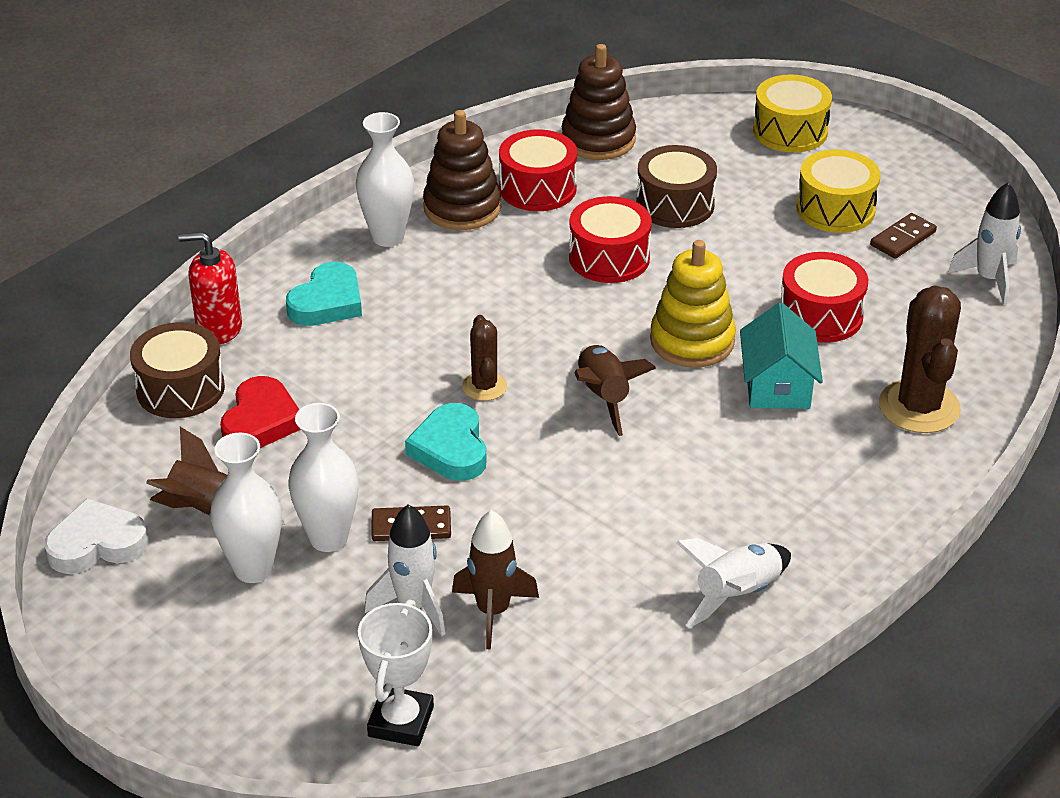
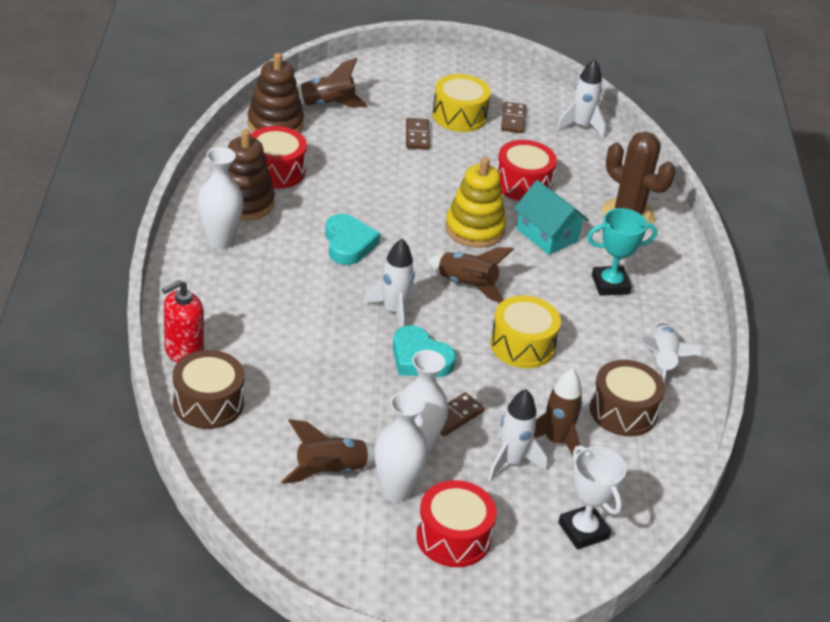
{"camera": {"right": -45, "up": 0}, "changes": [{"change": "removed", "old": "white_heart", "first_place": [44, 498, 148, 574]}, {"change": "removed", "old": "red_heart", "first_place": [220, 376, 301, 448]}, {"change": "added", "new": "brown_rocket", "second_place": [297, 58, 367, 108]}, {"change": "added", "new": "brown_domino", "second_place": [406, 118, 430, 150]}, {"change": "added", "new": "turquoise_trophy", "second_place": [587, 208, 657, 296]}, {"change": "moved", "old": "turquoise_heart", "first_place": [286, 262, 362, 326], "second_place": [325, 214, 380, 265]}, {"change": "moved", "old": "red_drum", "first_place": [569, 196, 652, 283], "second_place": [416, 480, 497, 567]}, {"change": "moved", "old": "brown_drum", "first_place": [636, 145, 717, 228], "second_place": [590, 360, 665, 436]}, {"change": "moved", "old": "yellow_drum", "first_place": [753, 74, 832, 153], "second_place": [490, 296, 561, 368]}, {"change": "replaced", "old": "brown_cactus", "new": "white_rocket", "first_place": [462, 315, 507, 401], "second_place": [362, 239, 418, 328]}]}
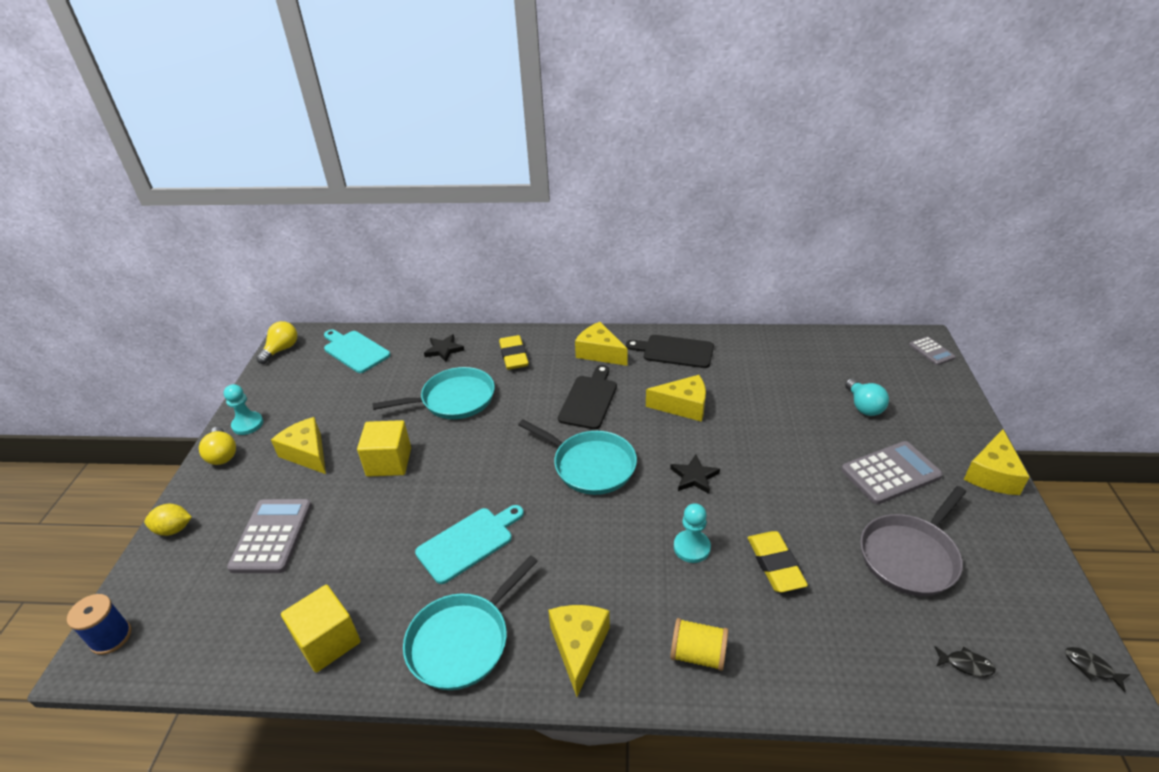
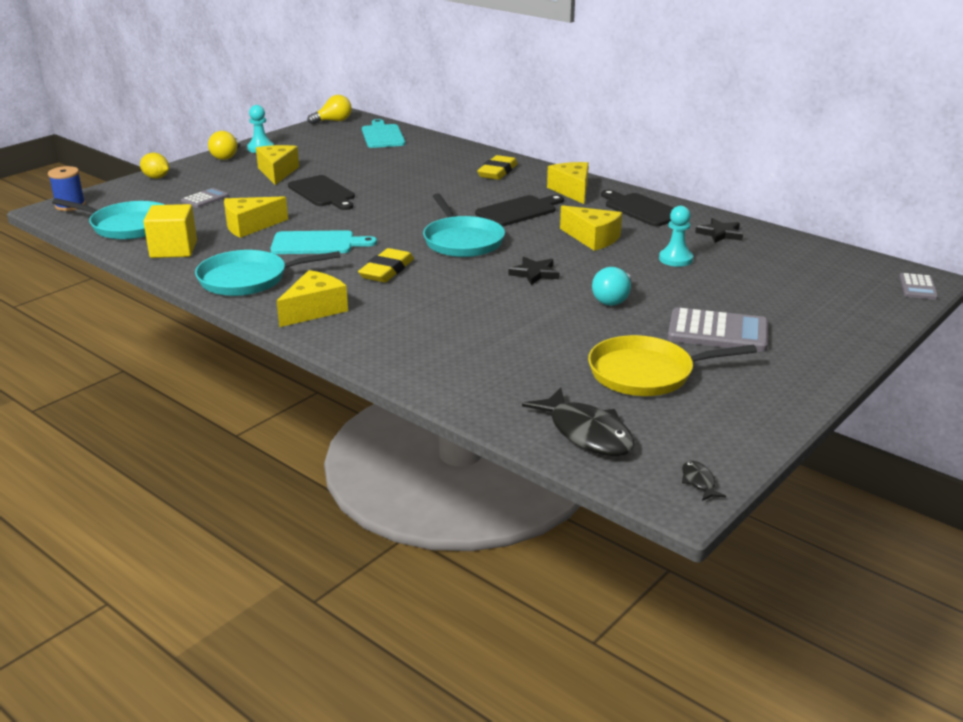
{"camera": {"right": 35, "up": -10}, "changes": [{"change": "removed", "old": "yellow_spool", "first_place": [670, 618, 728, 671]}, {"change": "moved", "old": "turquoise_pan", "first_place": [372, 367, 495, 419], "second_place": [52, 198, 165, 240]}, {"change": "moved", "old": "black_star", "first_place": [424, 334, 464, 362], "second_place": [695, 218, 743, 243]}, {"change": "moved", "old": "turquoise_pawn", "first_place": [674, 503, 711, 563], "second_place": [659, 206, 693, 267]}, {"change": "moved", "old": "yellow_eraser", "first_place": [748, 531, 808, 592], "second_place": [358, 248, 414, 282]}, {"change": "moved", "old": "turquoise_light_bulb", "first_place": [845, 378, 889, 416], "second_place": [592, 267, 631, 306]}, {"change": "moved", "old": "yellow_cheese", "first_place": [964, 429, 1030, 495], "second_place": [224, 196, 288, 238]}, {"change": "replaced", "old": "yellow_cube", "new": "black_cutting_board", "first_place": [357, 420, 411, 477], "second_place": [288, 175, 355, 210]}, {"change": "recoloured", "old": "grey_pan", "new": "yellow_pan", "first_place": [860, 486, 966, 596], "second_place": [588, 335, 757, 396]}, {"change": "resized", "old": "grey_calculator", "first_place": [227, 499, 312, 573], "second_place": [181, 188, 229, 208], "factor": 0.55}, {"change": "resized", "old": "black_fish", "first_place": [935, 646, 996, 677], "second_place": [522, 388, 635, 456], "factor": 2.24}]}
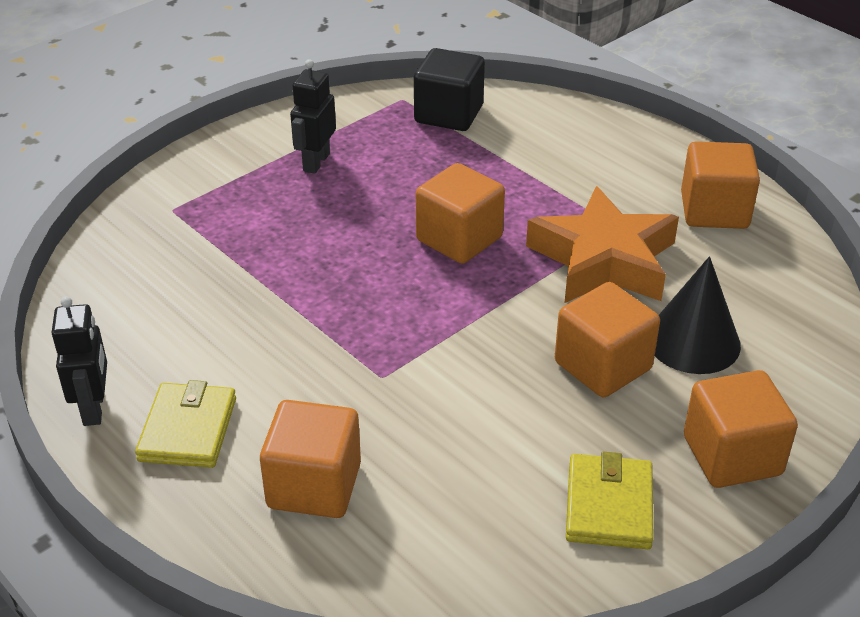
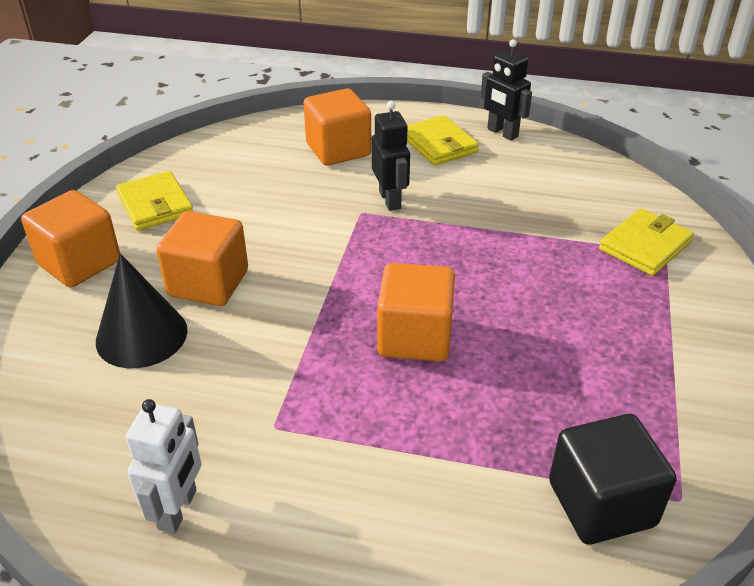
{"camera": {"right": 145, "up": 0}, "changes": [{"change": "removed", "old": "orange_star", "first_place": [526, 186, 679, 303]}, {"change": "added", "new": "yellow_wallet", "second_place": [599, 208, 694, 276]}, {"change": "moved", "old": "black_robot", "first_place": [290, 59, 336, 174], "second_place": [372, 101, 410, 211]}, {"change": "replaced", "old": "orange_cube", "new": "white_robot", "first_place": [681, 141, 760, 229], "second_place": [126, 399, 201, 533]}]}
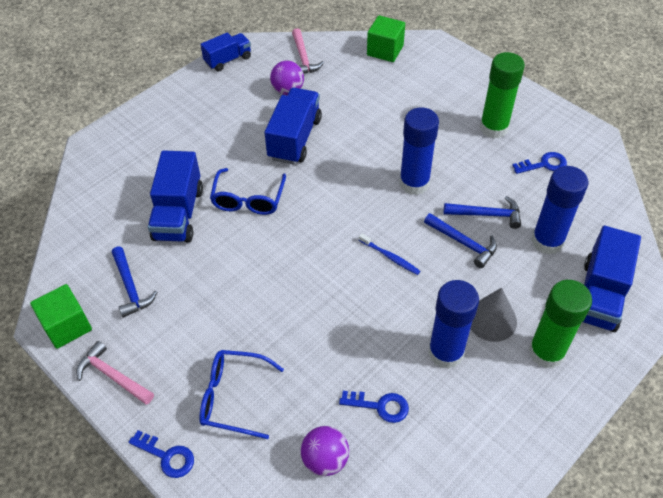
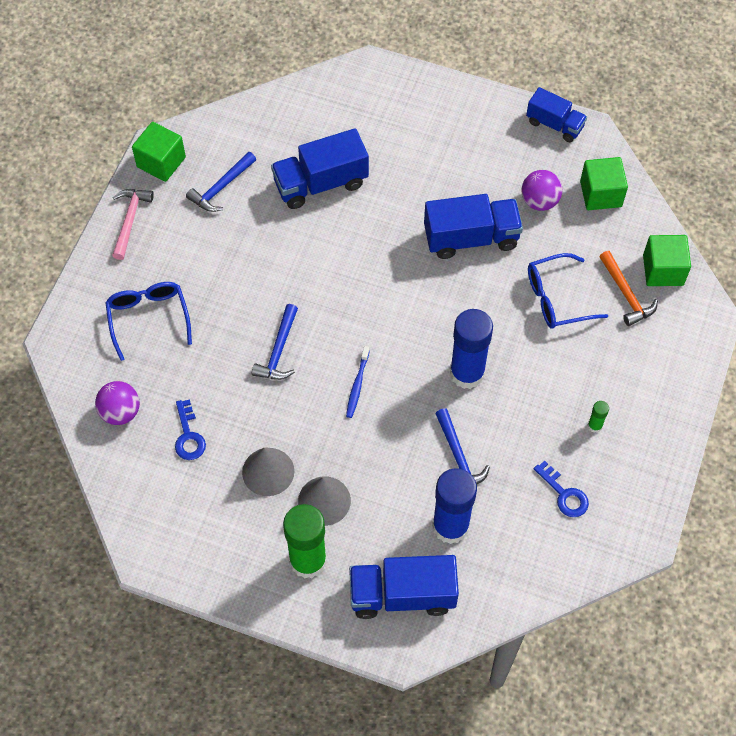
{"camera": {"right": 65, "up": 10}, "changes": [{"change": "removed", "old": "blue_key", "first_place": [129, 430, 194, 478]}, {"change": "added", "new": "orange_hammer", "second_place": [599, 251, 658, 326]}, {"change": "moved", "old": "blue_glasses", "first_place": [210, 168, 286, 215], "second_place": [528, 253, 608, 329]}, {"change": "moved", "old": "blue_hammer", "first_place": [424, 213, 497, 268], "second_place": [252, 304, 298, 380]}, {"change": "replaced", "old": "pink_hammer", "new": "green_cube", "first_place": [292, 28, 324, 74], "second_place": [580, 157, 628, 210]}, {"change": "replaced", "old": "blue_glue_stick", "new": "grey_cone", "first_place": [428, 280, 479, 369], "second_place": [242, 447, 294, 496]}, {"change": "resized", "old": "green_glue_stick", "first_place": [480, 52, 525, 139], "second_place": [588, 401, 609, 433], "factor": 0.42}]}
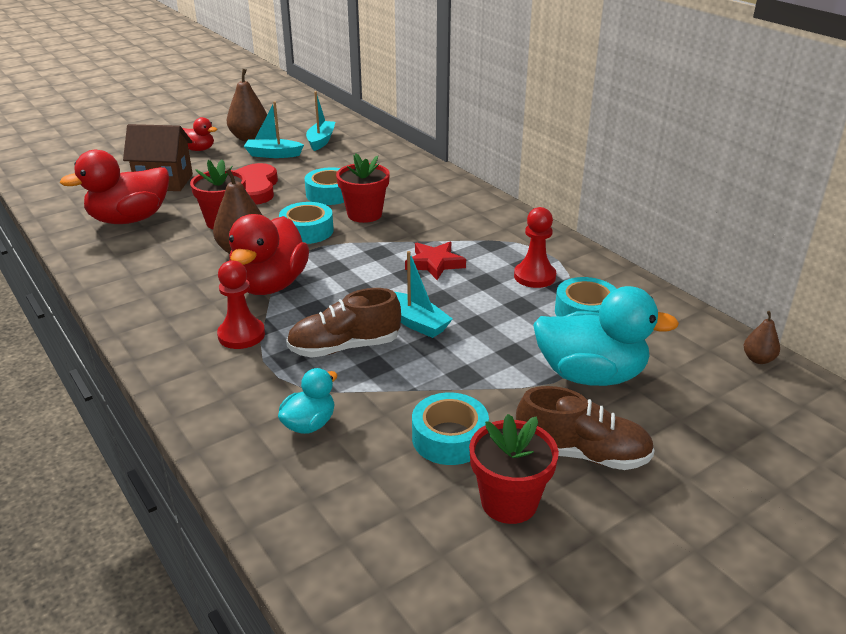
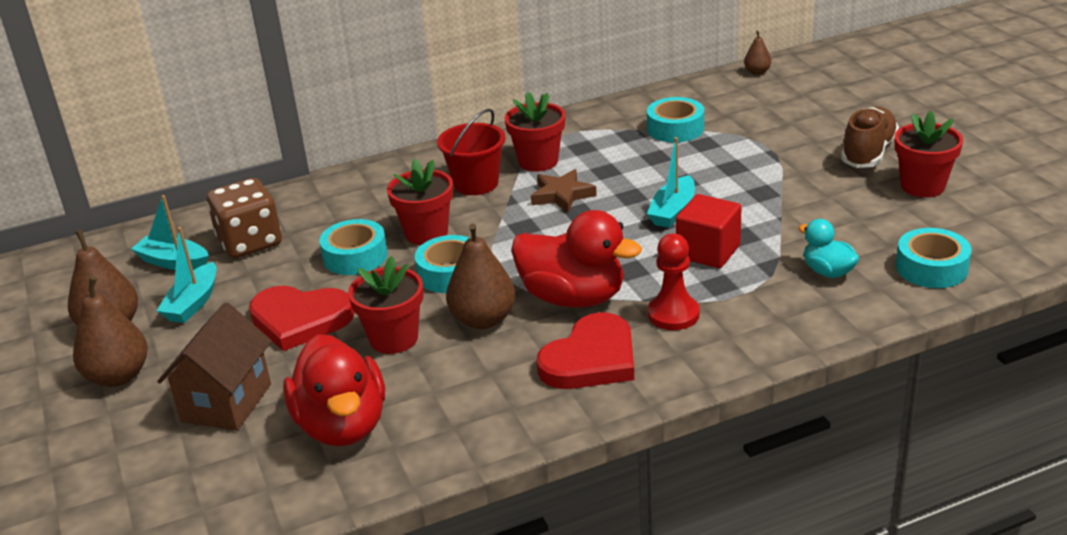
{"camera": {"right": -75, "up": 0}, "changes": [{"change": "removed", "old": "red_pawn", "first_place": [514, 207, 556, 288]}, {"change": "removed", "old": "turquoise_duck", "first_place": [533, 286, 679, 386]}, {"change": "added", "new": "brown_dice", "second_place": [207, 178, 282, 258]}, {"change": "added", "new": "red_bucket", "second_place": [437, 108, 506, 195]}, {"change": "added", "new": "red_flower_pot", "second_place": [504, 92, 565, 172]}, {"change": "added", "new": "red_heart", "second_place": [536, 312, 634, 389]}, {"change": "moved", "old": "turquoise_tape", "first_place": [412, 392, 489, 465], "second_place": [896, 228, 972, 288]}, {"change": "replaced", "old": "red_duck", "new": "brown_pear", "first_place": [183, 117, 217, 151], "second_place": [73, 276, 148, 387]}, {"change": "replaced", "old": "brown_shoe", "new": "red_cube", "first_place": [286, 288, 401, 358], "second_place": [676, 194, 741, 268]}, {"change": "recoloured", "old": "red_star", "new": "brown_star", "first_place": [405, 242, 466, 280], "second_place": [531, 169, 597, 213]}, {"change": "turned", "old": "turquoise_boat", "first_place": [395, 251, 452, 338], "second_place": [647, 137, 695, 228], "degrees": 150}]}
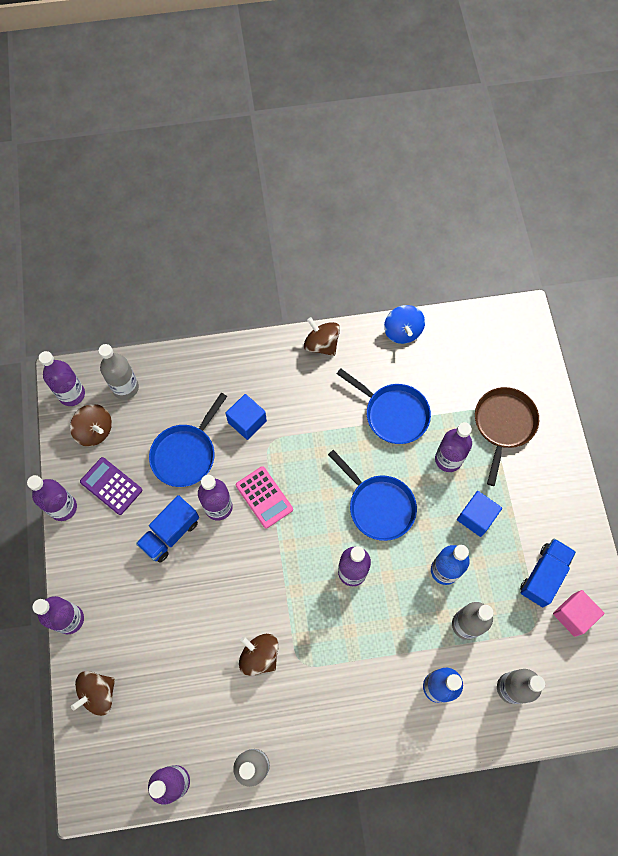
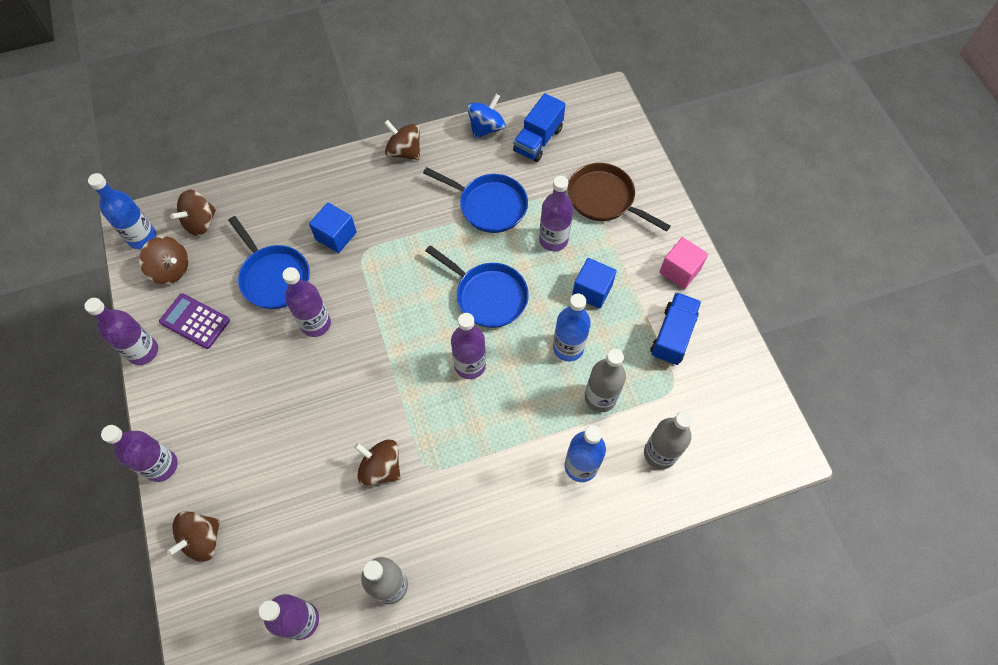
{"camera": {"right": -10, "up": -5}, "changes": [{"change": "removed", "old": "pink_calculator", "first_place": [236, 466, 293, 528]}, {"change": "moved", "old": "blue_truck", "first_place": [136, 495, 199, 563], "second_place": [513, 93, 566, 162]}, {"change": "moved", "old": "pink_cube", "first_place": [553, 590, 604, 637], "second_place": [659, 237, 708, 289]}, {"change": "replaced", "old": "grey_bottle", "new": "brown_spinning_top", "first_place": [98, 344, 139, 400], "second_place": [170, 189, 216, 236]}, {"change": "recoloured", "old": "purple_bottle", "new": "blue_bottle", "first_place": [39, 351, 85, 406], "second_place": [88, 173, 156, 249]}, {"change": "turned", "old": "blue_pan", "first_place": [149, 393, 227, 487], "second_place": [228, 216, 310, 309], "degrees": -60}, {"change": "turned", "old": "blue_spinning_top", "first_place": [384, 305, 425, 344], "second_place": [467, 94, 506, 139], "degrees": -120}, {"change": "turned", "old": "brown_pan", "first_place": [475, 387, 539, 486], "second_place": [568, 163, 671, 232], "degrees": -60}]}
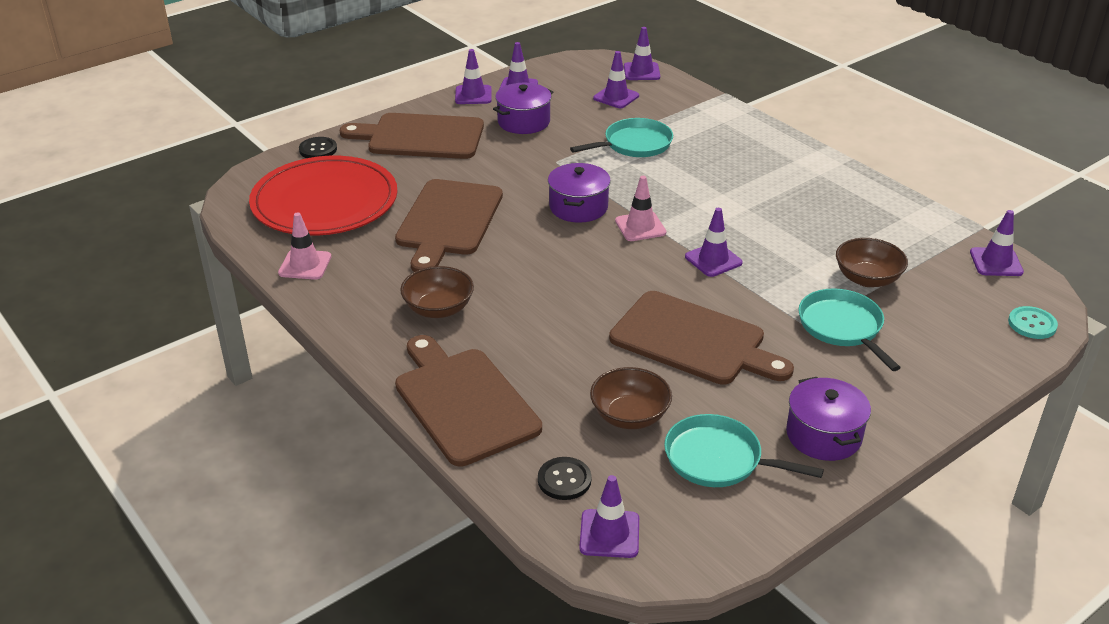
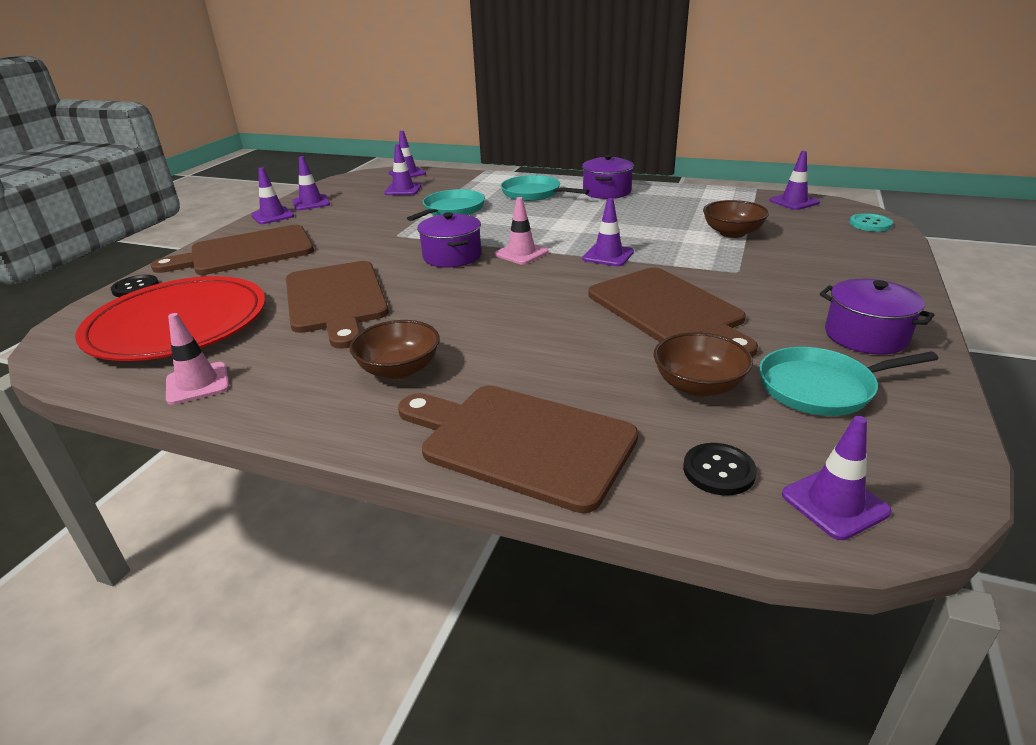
{"camera": {"right": -30, "up": -5}, "changes": [{"change": "moved", "old": "purple_pot", "first_place": [493, 83, 553, 134], "second_place": [582, 154, 634, 199]}, {"change": "moved", "old": "turquoise_pan", "first_place": [798, 288, 901, 371], "second_place": [501, 175, 590, 201]}, {"change": "turned", "old": "brown_cutting_board", "first_place": [609, 291, 794, 385], "second_place": [588, 268, 758, 357], "degrees": 60}]}
